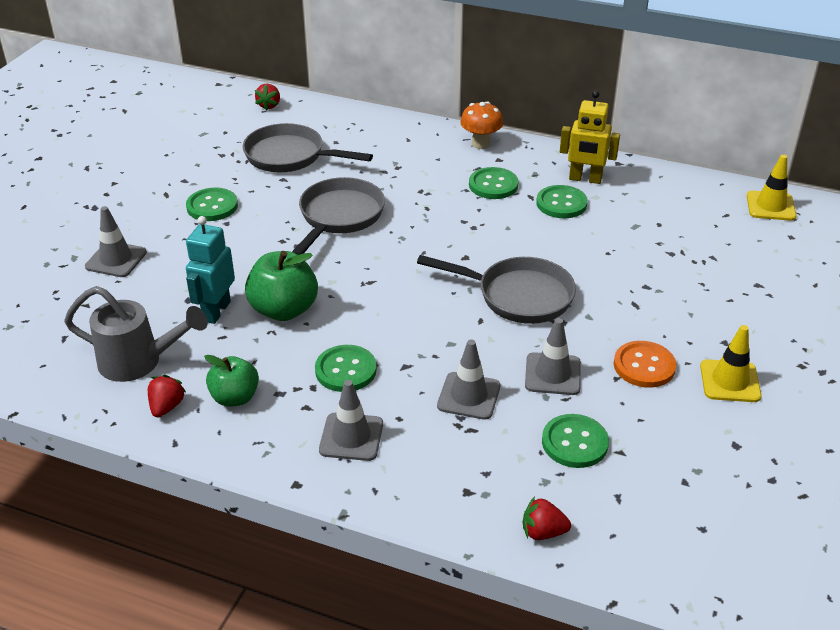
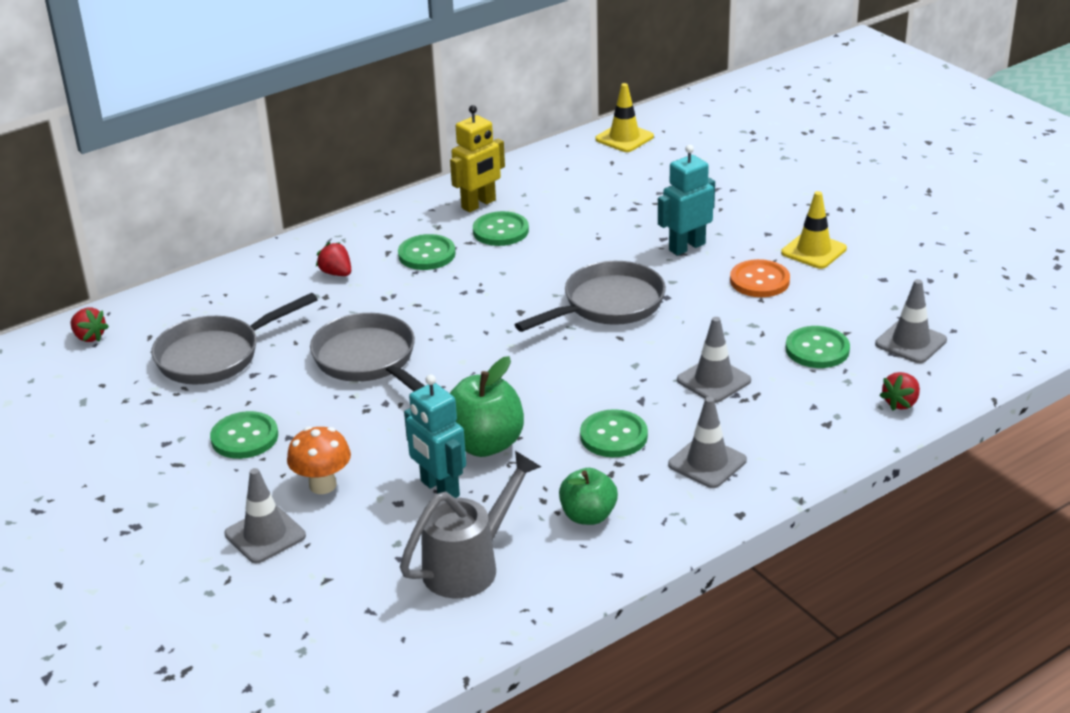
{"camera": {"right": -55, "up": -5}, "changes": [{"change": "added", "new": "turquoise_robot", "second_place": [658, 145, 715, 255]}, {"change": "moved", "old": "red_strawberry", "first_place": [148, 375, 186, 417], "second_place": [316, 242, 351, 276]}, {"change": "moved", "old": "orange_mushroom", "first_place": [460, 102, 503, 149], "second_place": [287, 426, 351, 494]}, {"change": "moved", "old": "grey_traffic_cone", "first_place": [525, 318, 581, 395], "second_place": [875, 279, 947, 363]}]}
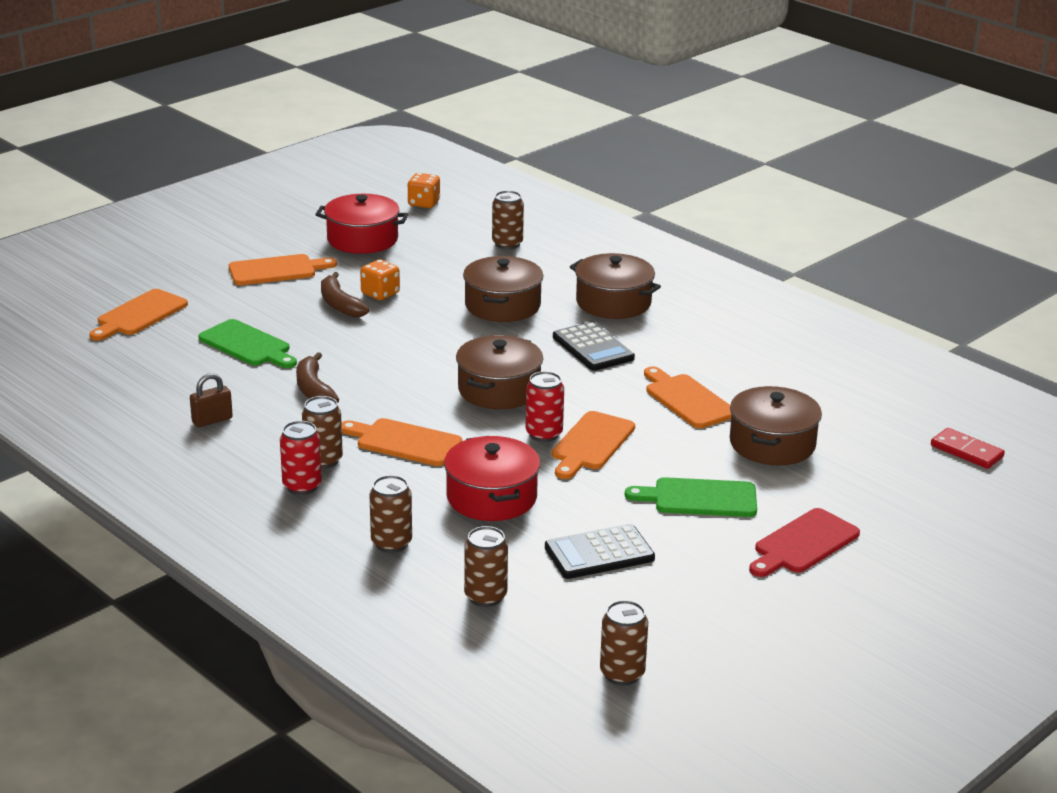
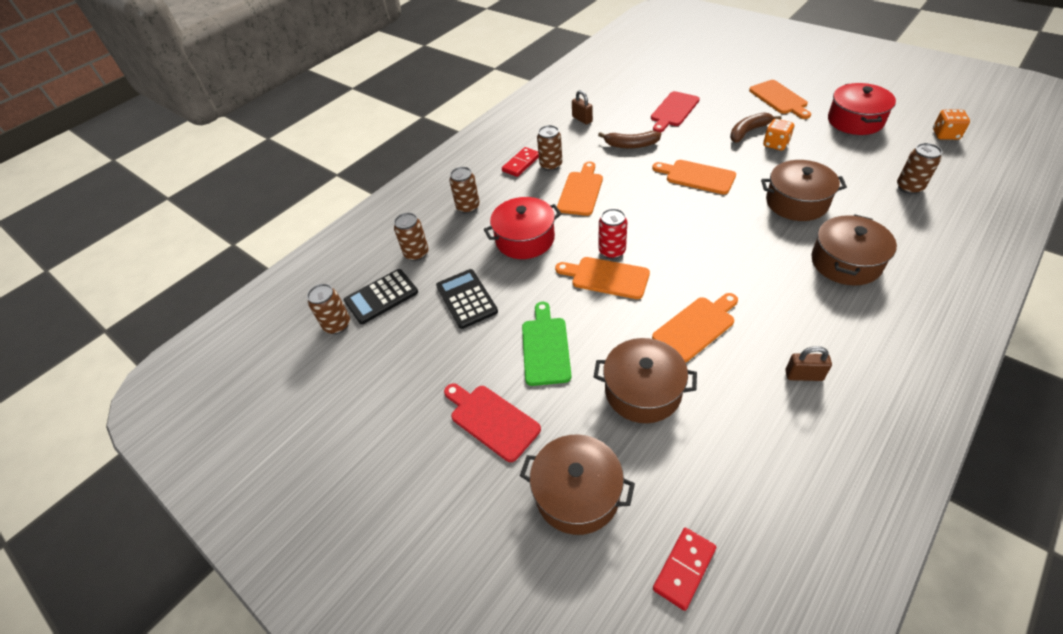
{"camera": {"right": 90, "up": 20}, "changes": [{"change": "added", "new": "brown_padlock", "second_place": [785, 346, 832, 381]}, {"change": "moved", "old": "orange_cutting_board", "first_place": [89, 289, 188, 341], "second_place": [652, 160, 736, 195]}, {"change": "moved", "old": "brown_pot", "first_place": [456, 335, 543, 409], "second_place": [520, 435, 635, 535]}, {"change": "moved", "old": "black_calculator", "first_place": [553, 321, 635, 371], "second_place": [344, 269, 418, 324]}, {"change": "replaced", "old": "red_can", "new": "red_domino", "first_place": [280, 421, 322, 495], "second_place": [502, 147, 539, 177]}, {"change": "recoloured", "old": "green_cutting_board", "new": "red_cutting_board", "first_place": [198, 319, 297, 368], "second_place": [651, 91, 700, 132]}, {"change": "turned", "old": "brown_banana", "first_place": [296, 352, 339, 403], "second_place": [598, 131, 661, 148], "degrees": -150}]}
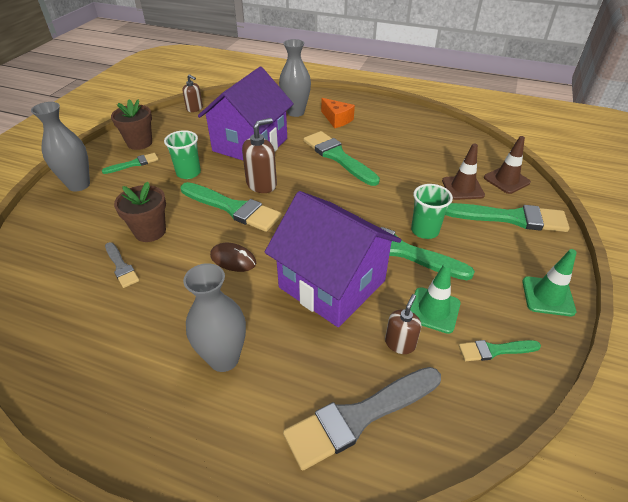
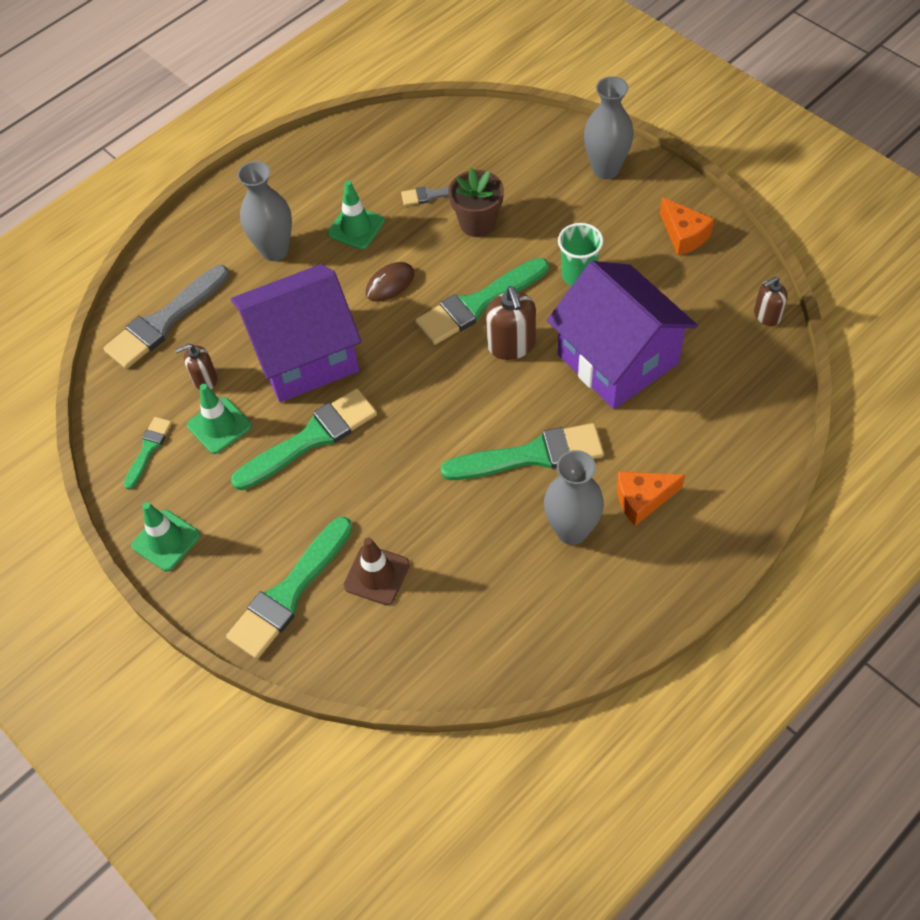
{"camera": {"right": 120, "up": 15}, "changes": [{"change": "removed", "old": "green_brush", "first_place": [102, 153, 159, 174]}, {"change": "removed", "old": "green_cup", "first_place": [411, 184, 453, 239]}, {"change": "removed", "old": "brown_traffic_cone", "first_place": [484, 136, 531, 194]}, {"change": "added", "new": "green_traffic_cone", "second_place": [327, 180, 385, 250]}, {"change": "moved", "old": "grey_vase", "first_place": [279, 39, 311, 117], "second_place": [544, 450, 604, 545]}, {"change": "replaced", "old": "brown_flower_pot", "new": "orange_cheese", "first_place": [111, 99, 152, 150], "second_place": [660, 197, 714, 256]}, {"change": "turned", "old": "grey_brush", "first_place": [283, 367, 441, 471], "second_place": [103, 265, 229, 369], "degrees": -135}, {"change": "turned", "old": "brown_soap_dispenser", "first_place": [385, 294, 421, 354], "second_place": [175, 344, 217, 390], "degrees": 105}]}
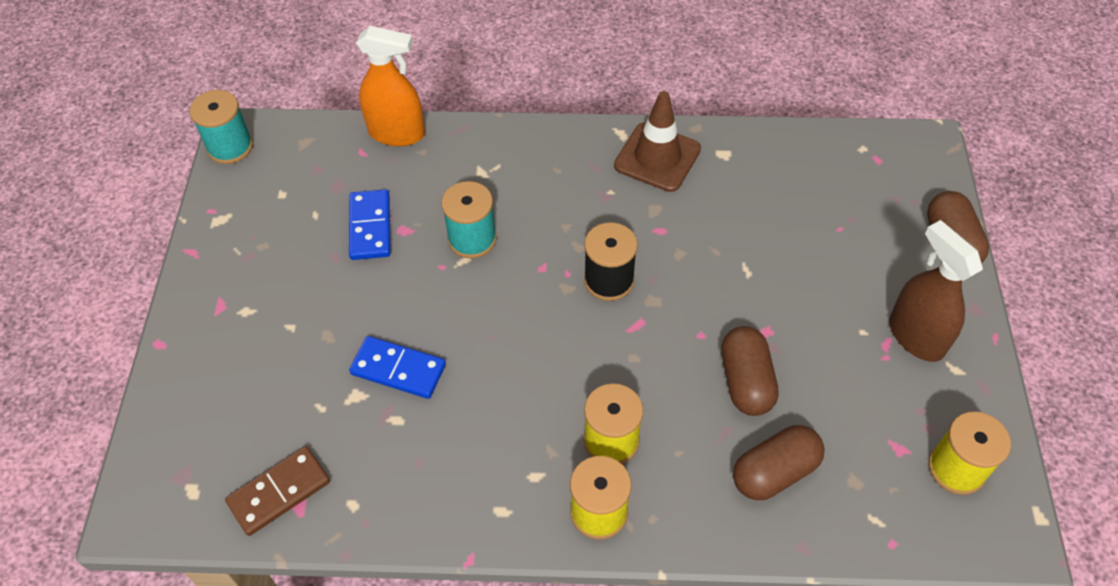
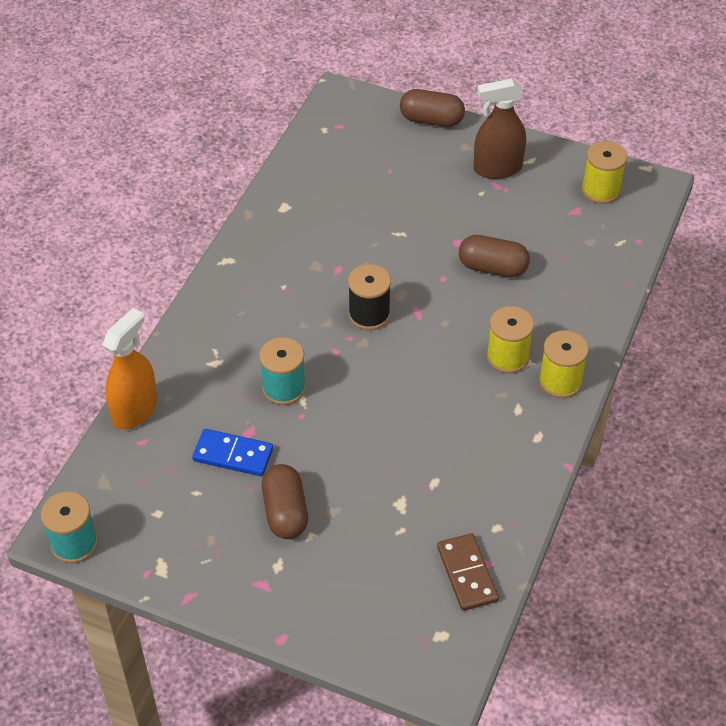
{"camera": {"right": -70, "up": -5}, "changes": [{"change": "removed", "old": "blue_domino", "first_place": [349, 336, 446, 399]}, {"change": "removed", "old": "brown_traffic_cone", "first_place": [614, 91, 701, 192]}, {"change": "moved", "old": "brown_capsule", "first_place": [733, 425, 825, 500], "second_place": [262, 464, 308, 539]}]}
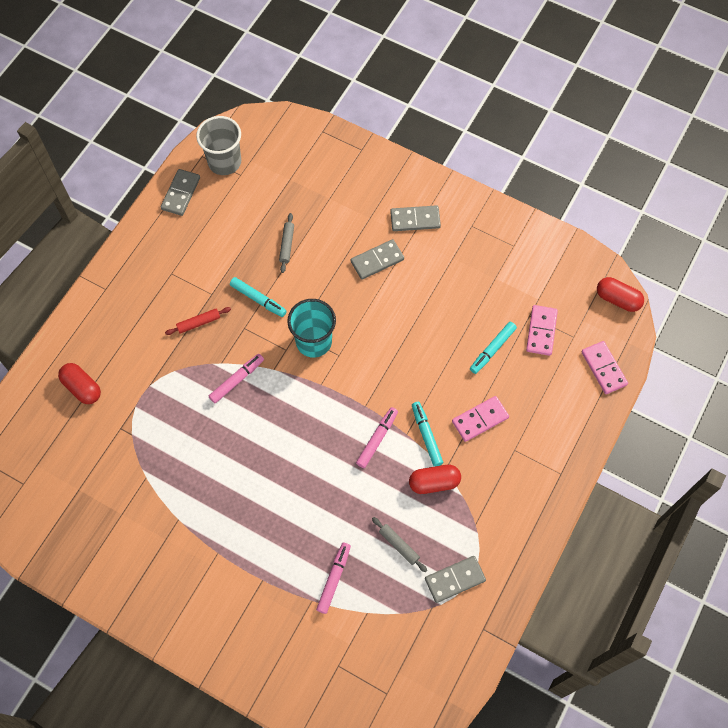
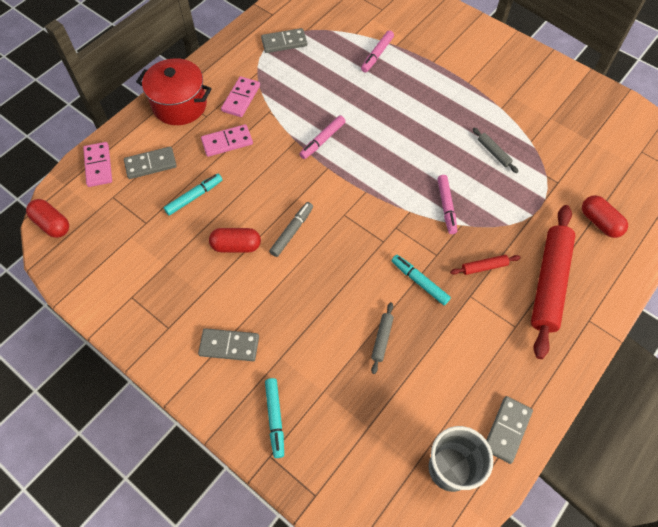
{"camera": {"right": -170, "up": -5}, "changes": [{"change": "removed", "old": "turquoise_cup", "first_place": [287, 299, 336, 358]}, {"change": "added", "new": "red_pot", "second_place": [136, 58, 212, 125]}, {"change": "added", "new": "grey_marker", "second_place": [269, 202, 313, 257]}, {"change": "added", "new": "red_rolling_pin", "second_place": [531, 205, 575, 359]}, {"change": "moved", "old": "grey_domino", "first_place": [351, 239, 404, 280], "second_place": [124, 147, 177, 179]}, {"change": "moved", "old": "grey_rolling_pin", "first_place": [372, 517, 427, 572], "second_place": [473, 128, 519, 173]}, {"change": "moved", "old": "red_capsule", "first_place": [409, 465, 461, 494], "second_place": [209, 228, 261, 253]}, {"change": "moved", "old": "turquoise_marker", "first_place": [412, 402, 443, 467], "second_place": [265, 378, 284, 458]}, {"change": "moved", "old": "pink_domino", "first_place": [526, 305, 558, 356], "second_place": [221, 76, 260, 117]}, {"change": "turned", "old": "pink_marker", "first_place": [209, 354, 264, 403], "second_place": [437, 175, 457, 234], "degrees": -60}]}
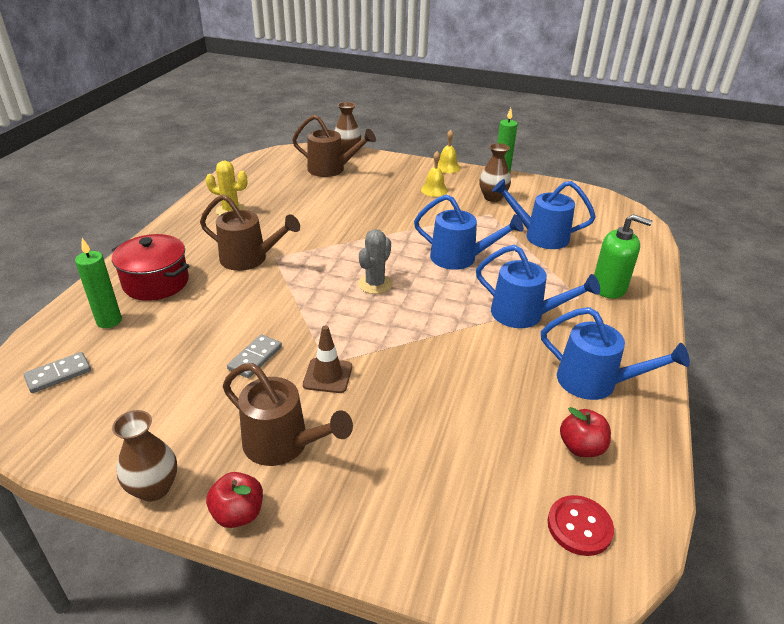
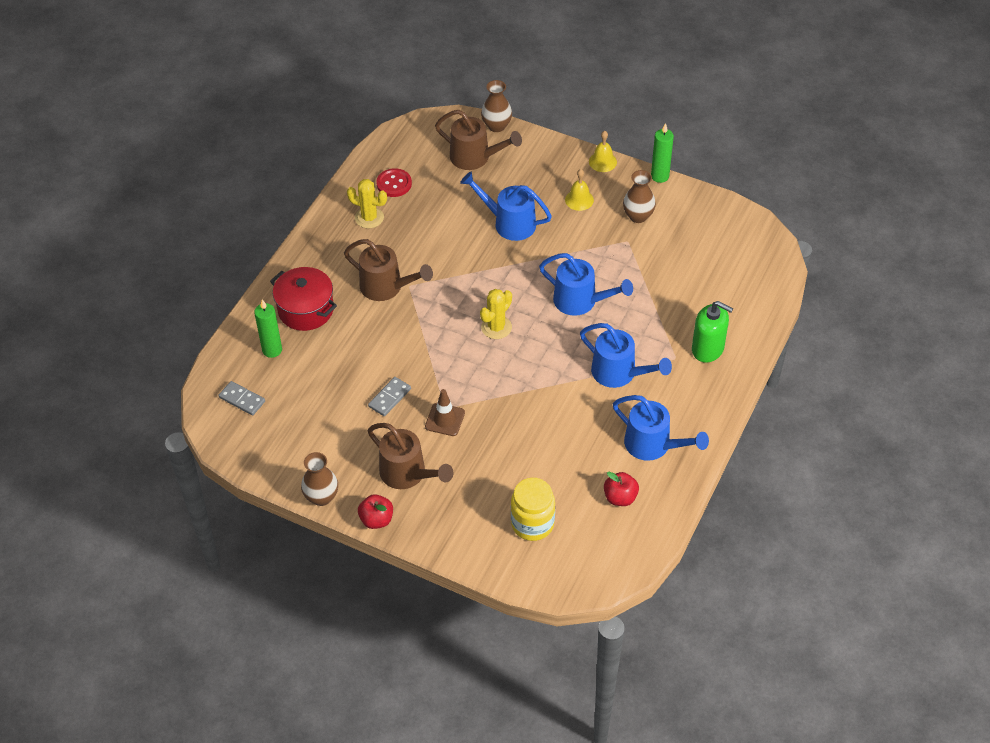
{"camera": {"right": 10, "up": 15}, "changes": [{"change": "added", "new": "yellow_jar", "second_place": [511, 478, 555, 541]}, {"change": "moved", "old": "blue_watering_can", "first_place": [492, 179, 596, 249], "second_place": [460, 172, 552, 241]}, {"change": "moved", "old": "red_button", "first_place": [548, 495, 614, 556], "second_place": [376, 168, 412, 197]}, {"change": "recoloured", "old": "grey_cactus", "new": "yellow_cactus", "first_place": [358, 229, 393, 294], "second_place": [480, 289, 512, 339]}, {"change": "turned", "old": "grey_domino", "first_place": [23, 352, 91, 393], "second_place": [219, 381, 265, 415], "degrees": 60}]}
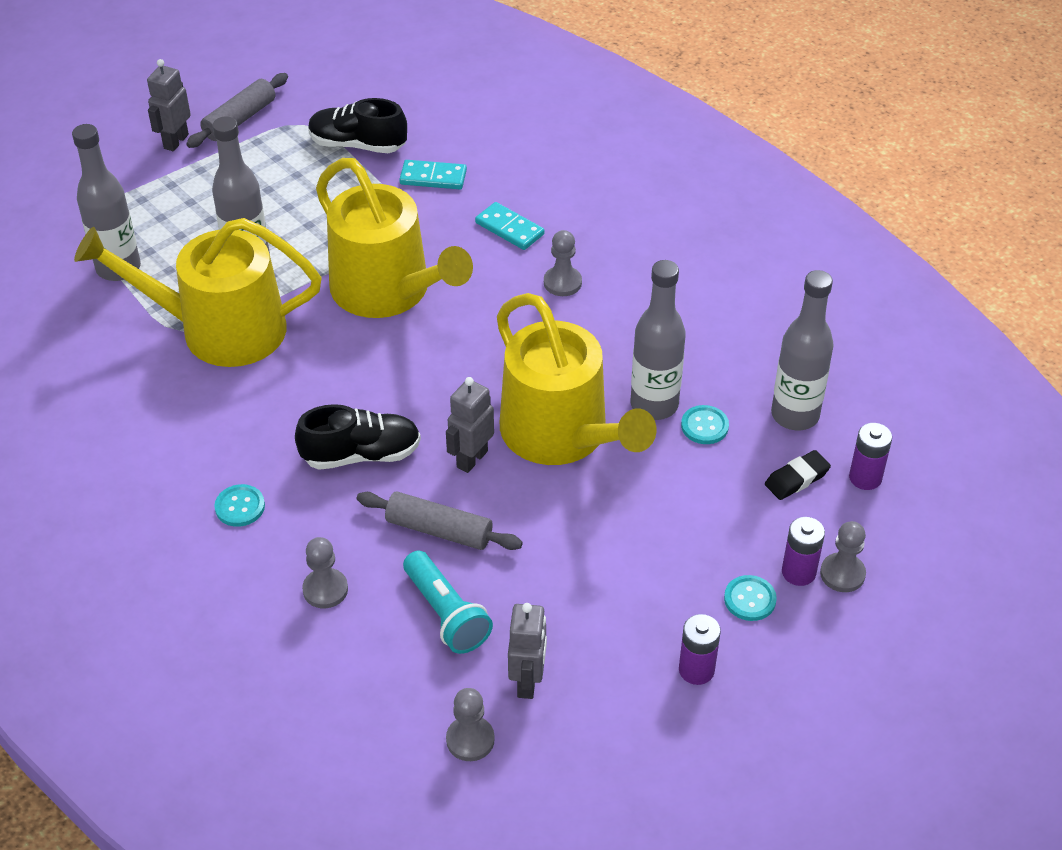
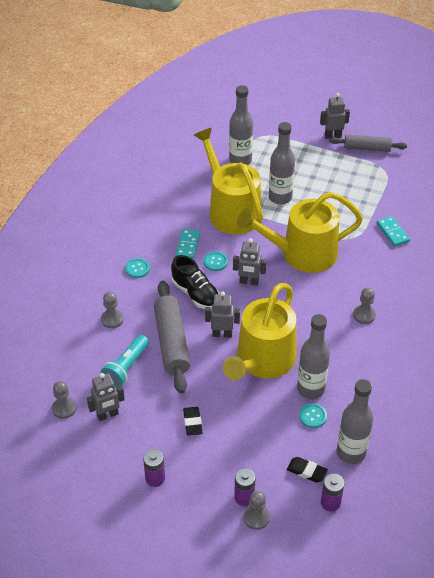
{"camera": {"right": 60, "up": 0}, "changes": [{"change": "removed", "old": "black_shoe", "first_place": [308, 98, 407, 153]}, {"change": "added", "new": "black_eraser", "second_place": [183, 407, 203, 436]}, {"change": "added", "new": "grey_robot", "second_place": [233, 239, 266, 286]}, {"change": "moved", "old": "turquoise_domino", "first_place": [475, 202, 544, 250], "second_place": [176, 229, 200, 259]}, {"change": "moved", "old": "turquoise_button", "first_place": [724, 575, 777, 621], "second_place": [204, 251, 228, 271]}, {"change": "turned", "old": "yellow_watering_can", "first_place": [316, 158, 473, 318], "second_place": [237, 192, 363, 273], "degrees": 60}, {"change": "resized", "old": "grey_rolling_pin", "first_place": [357, 492, 523, 550], "second_place": [154, 281, 190, 394], "factor": 1.53}]}
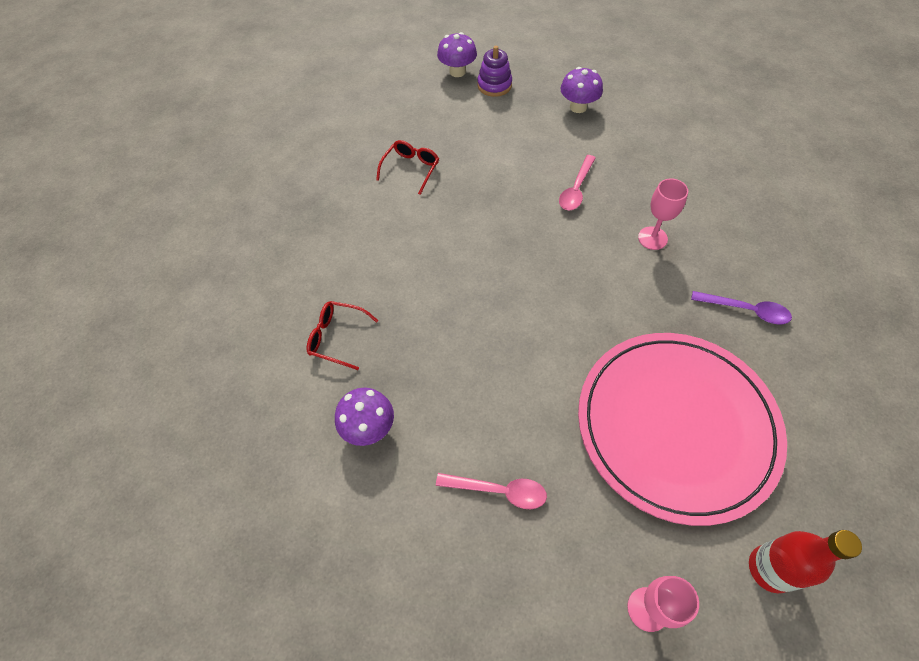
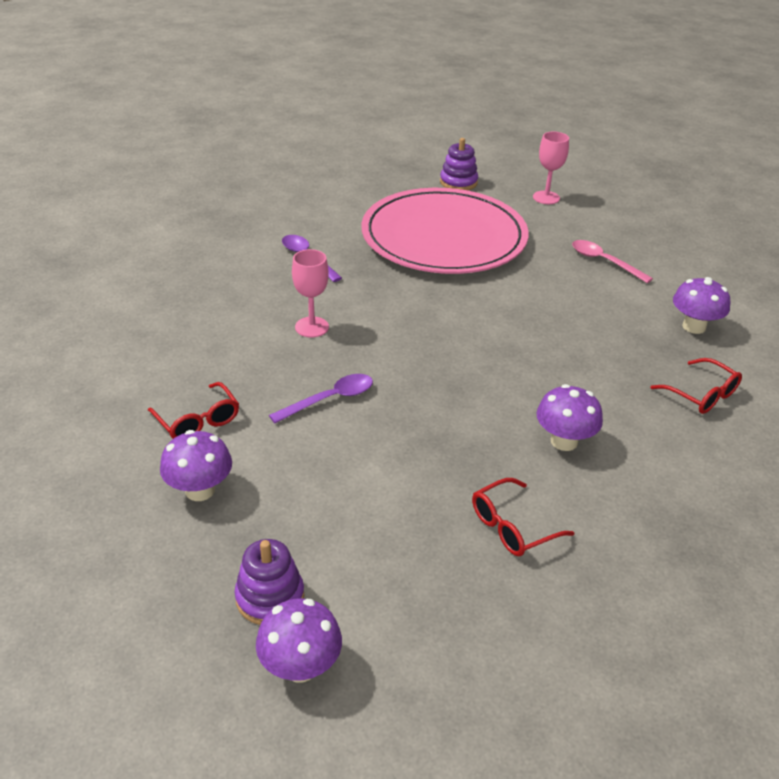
{"camera": {"right": -150, "up": -20}, "changes": [{"change": "added", "new": "red_glasses", "second_place": [148, 382, 239, 439]}, {"change": "added", "new": "purple_mushroom", "second_place": [536, 384, 603, 451]}, {"change": "replaced", "old": "red_bottle", "new": "purple_stacking_toy", "first_place": [749, 530, 862, 593], "second_place": [440, 138, 478, 190]}, {"change": "recoloured", "old": "pink_spoon", "new": "purple_spoon", "first_place": [559, 155, 595, 211], "second_place": [269, 374, 373, 423]}]}
